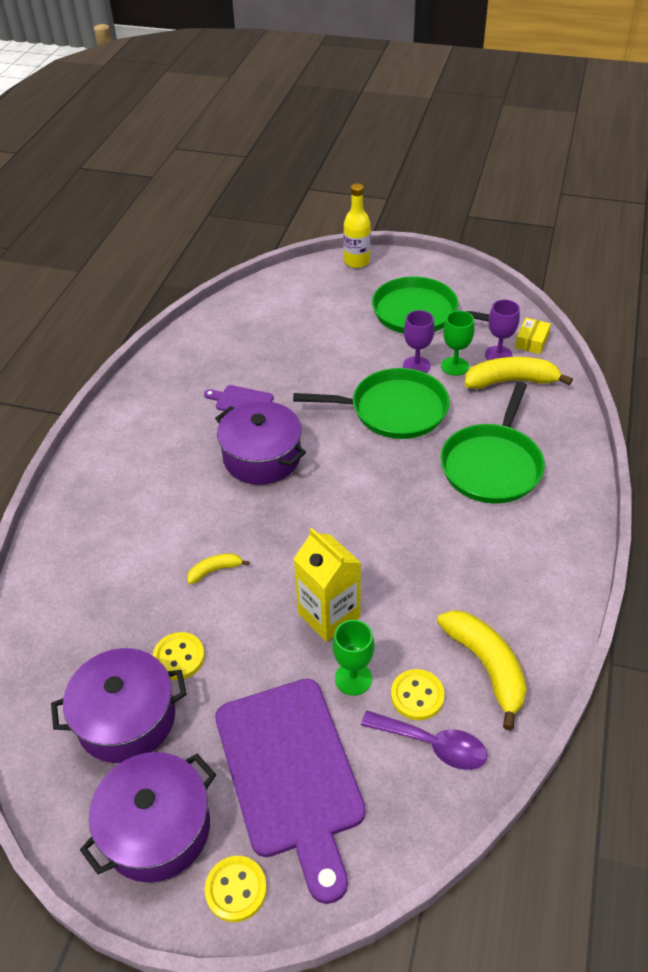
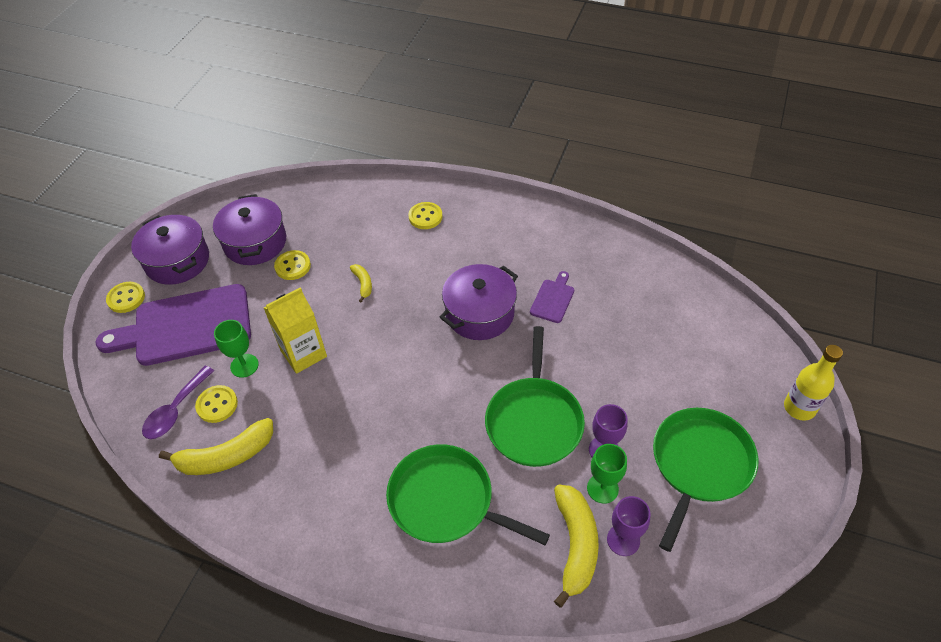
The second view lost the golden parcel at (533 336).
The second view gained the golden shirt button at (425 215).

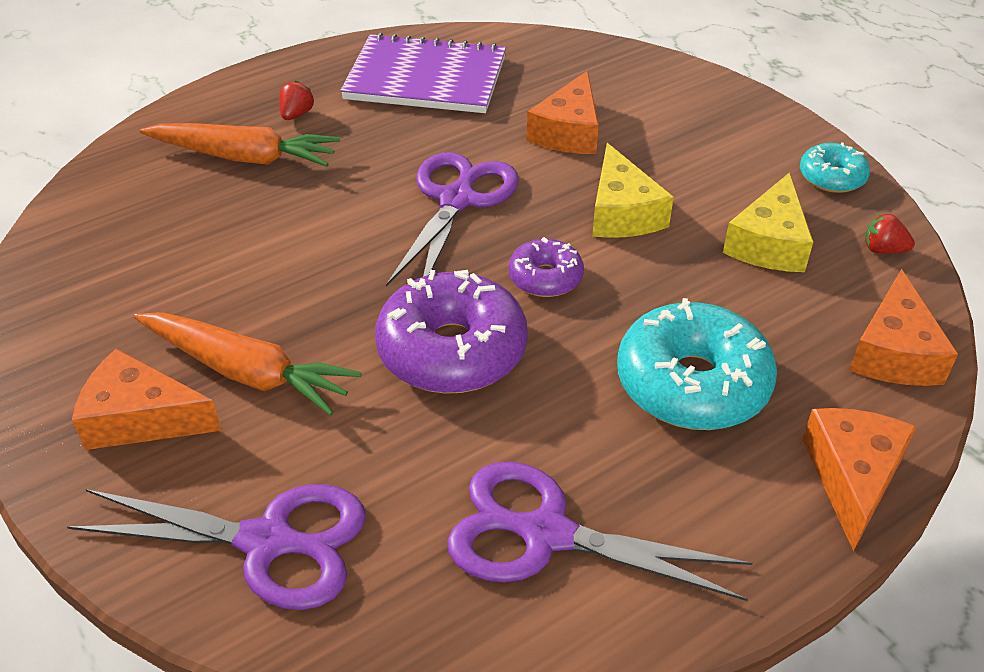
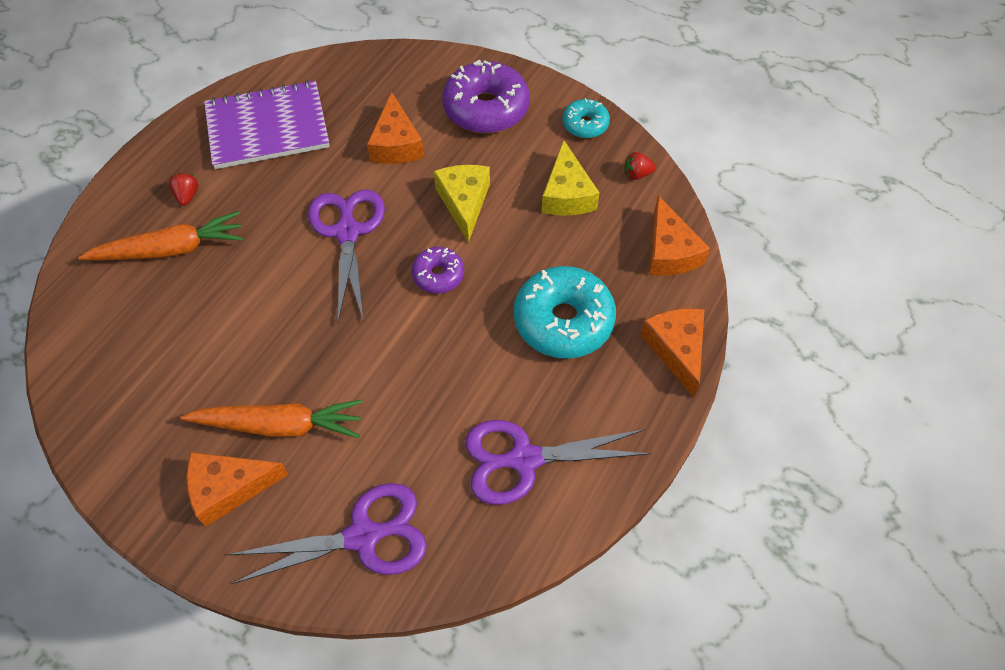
The golden piece of cheese at (633 190) ended up facing another way, 150 degrees counterclockwise from before.
The violet doughnut ended up elsewhere, having gone from (451 332) to (486 96).

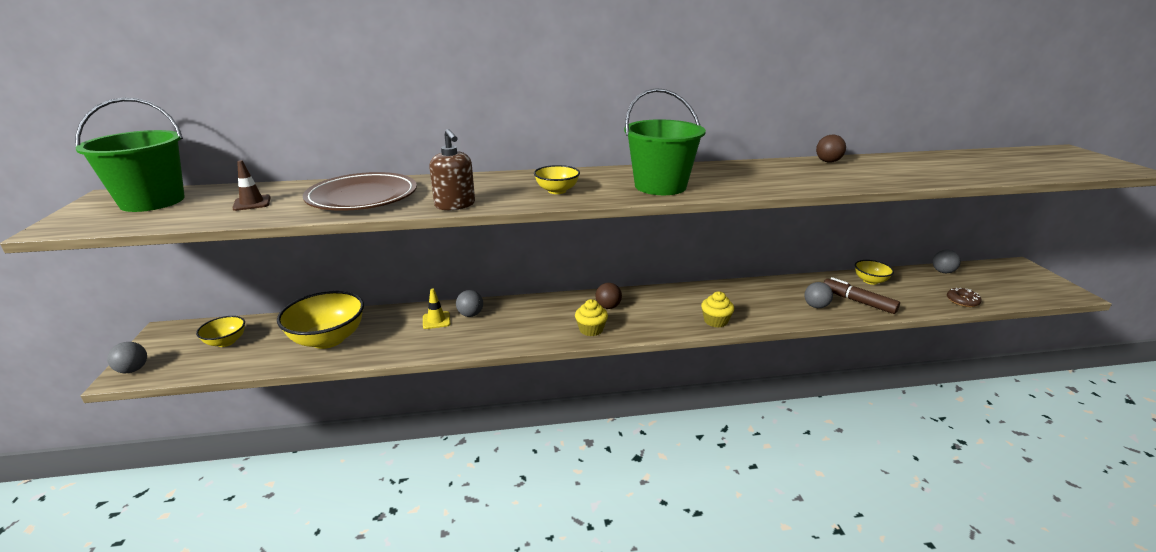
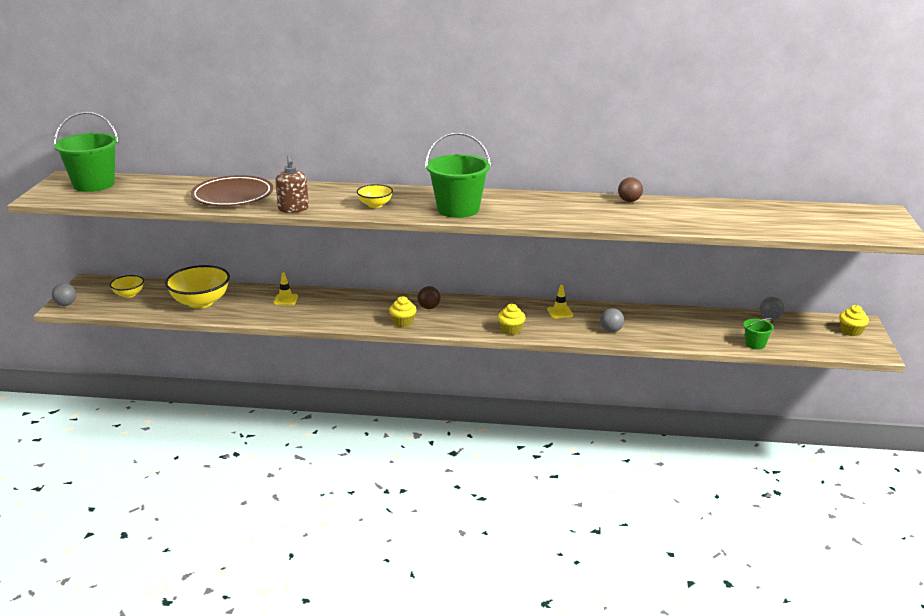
The second view lost the brown traffic cone at (251 185).
The second view lost the golden serving bowl at (874 272).
The second view lost the brown marker at (862 295).
Where the brown doughnut stood at (964 297), the leaf-green bucket came to stand at (758 334).
The second view lost the ash-grey sphere at (469 303).
The second view gained the golden traffic cone at (560 302).
The second view gained the golden muffin at (854 320).

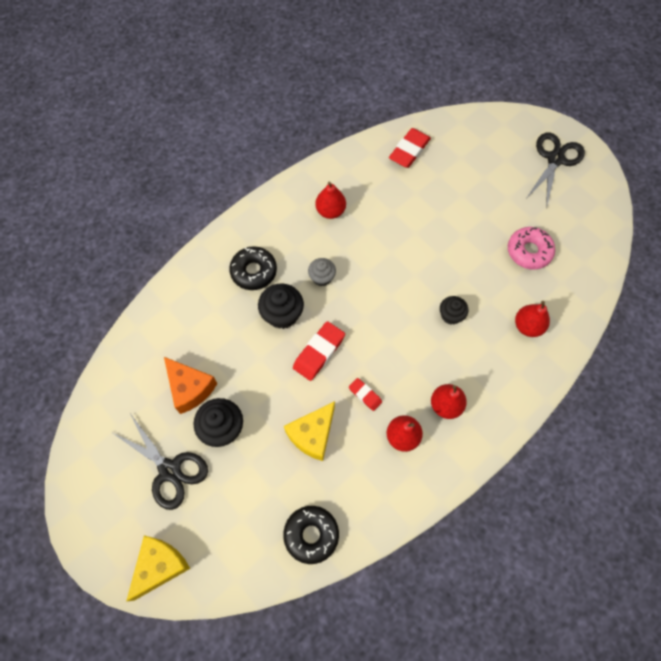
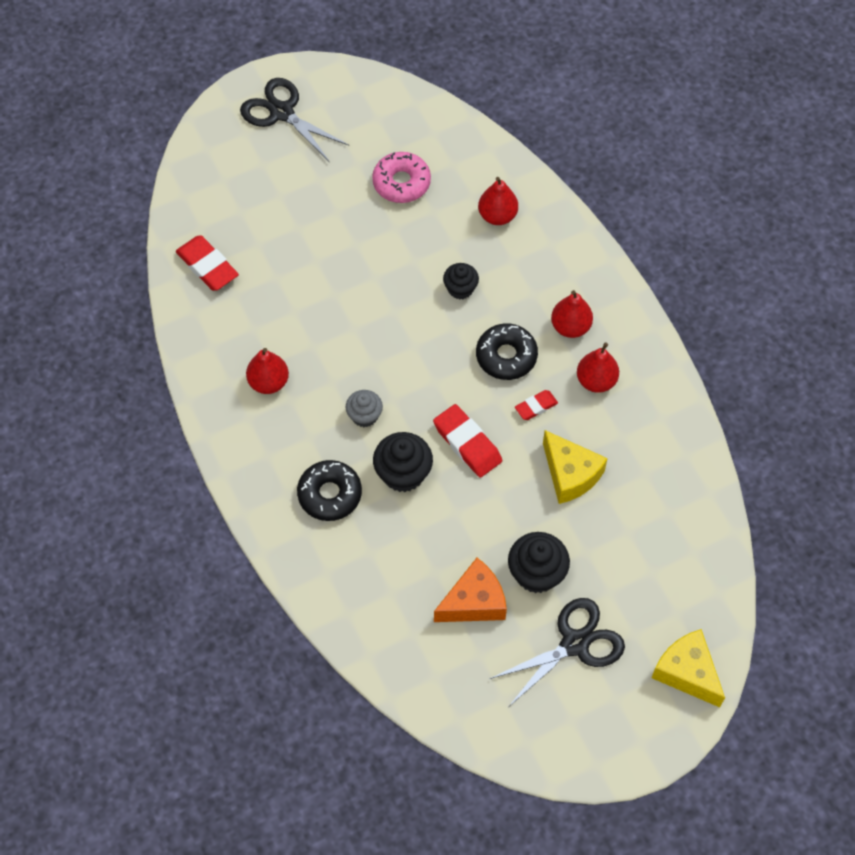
The jet-black doughnut ended up elsewhere, having gone from (311 535) to (507 352).

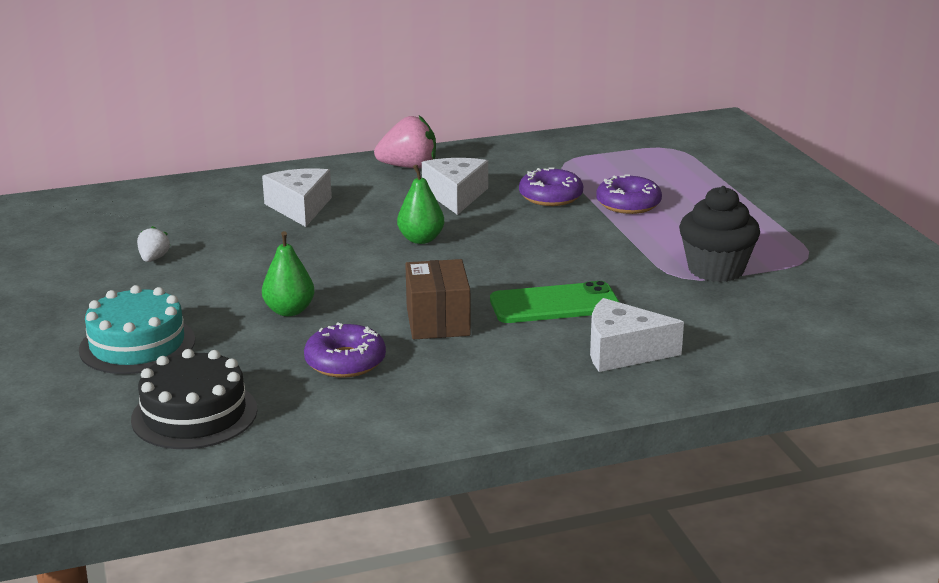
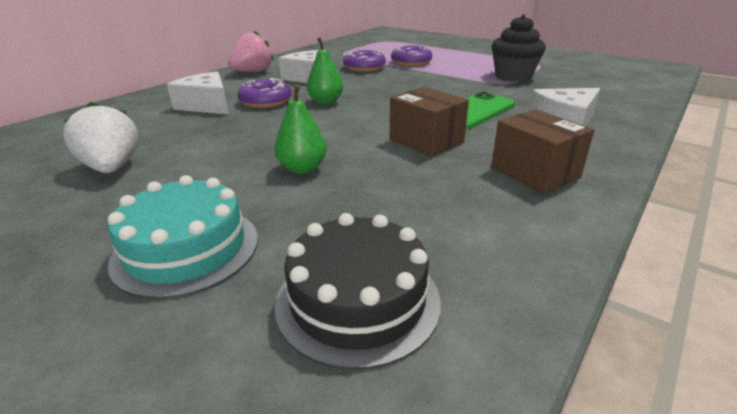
The size of the snow-white berry at (153 244) changed by a factor of 1.89.
The violet doughnut ended up elsewhere, having gone from (345 350) to (264 93).
The second view gained the brown parcel at (542 151).

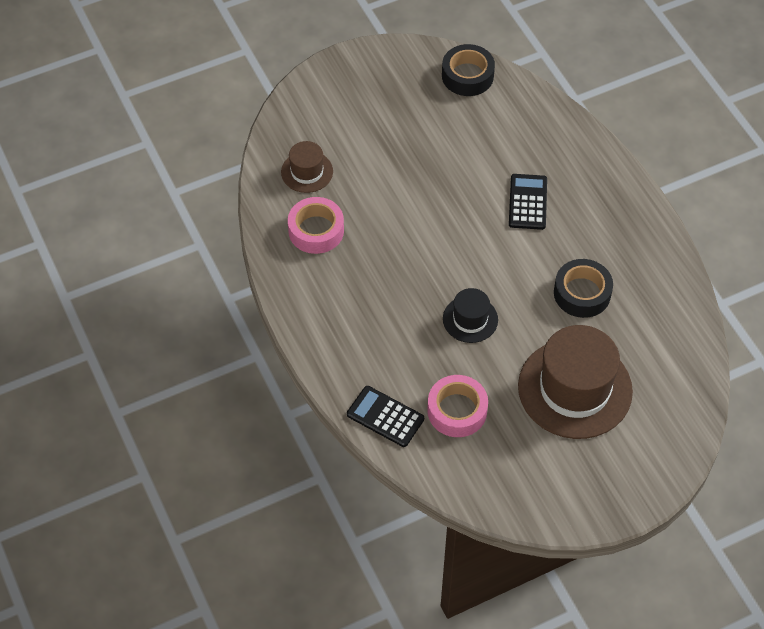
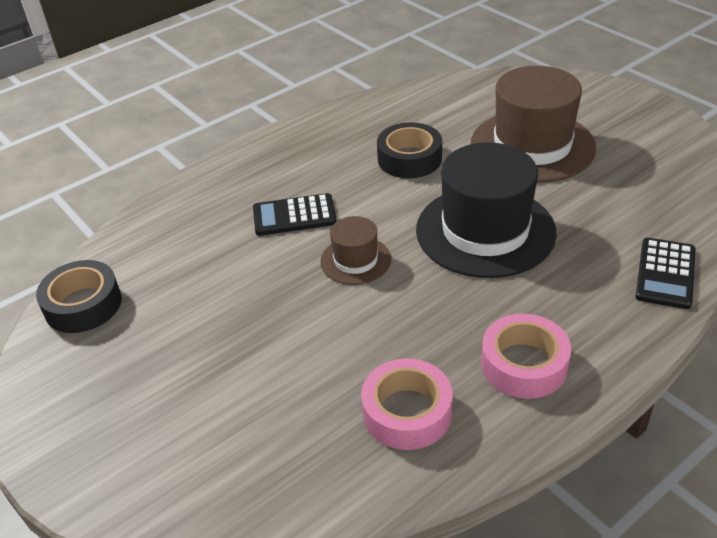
The brown hat ended up elsewhere, having gone from (307 167) to (355 250).
The size of the jet-black hat at (470 315) changed by a factor of 2.01.
The pink tape ended up elsewhere, having gone from (457 406) to (526 356).

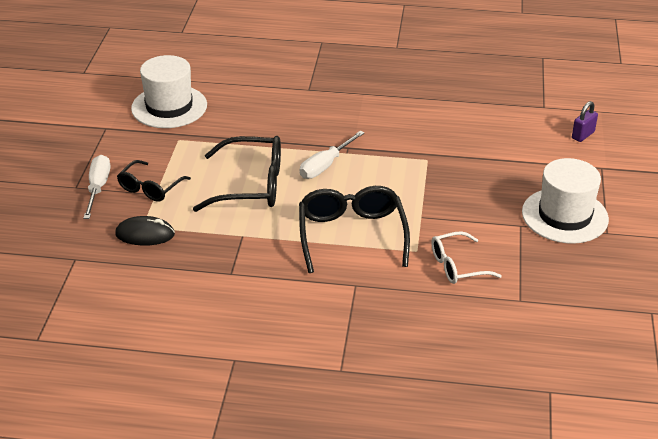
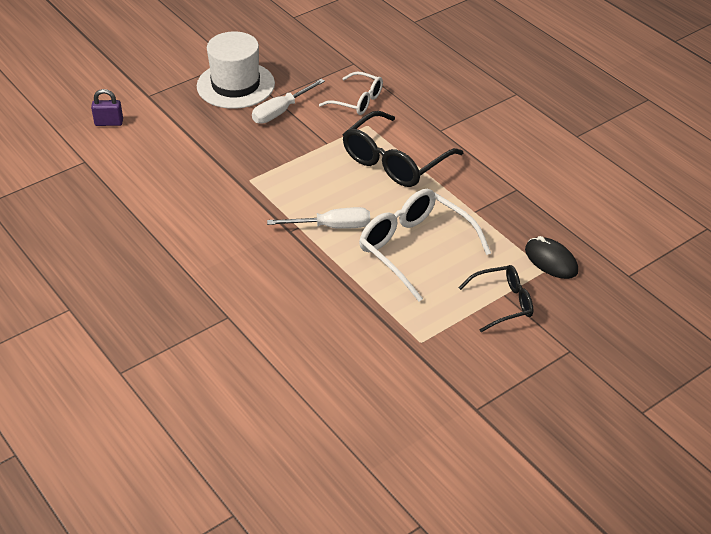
The second view lost the snow-white hat at (169 91).
What was the jet-black eyeglasses at (237 174) turned into the snow-white eyeglasses at (425 245).
The snow-white screwdriver ended up elsewhere, having gone from (96 187) to (288 101).

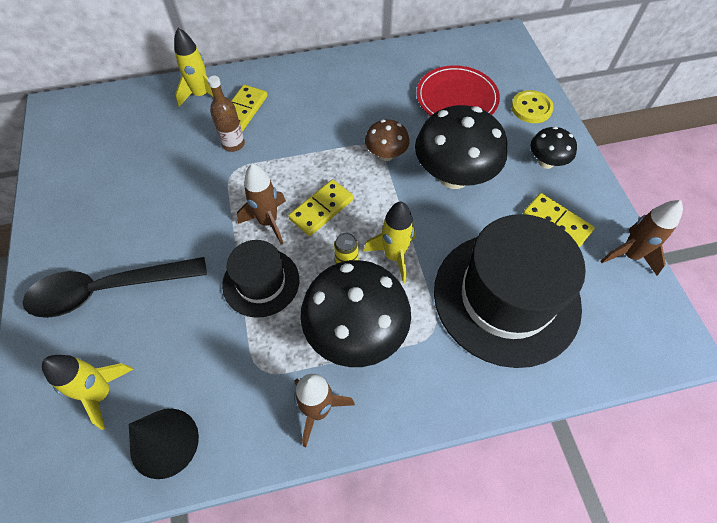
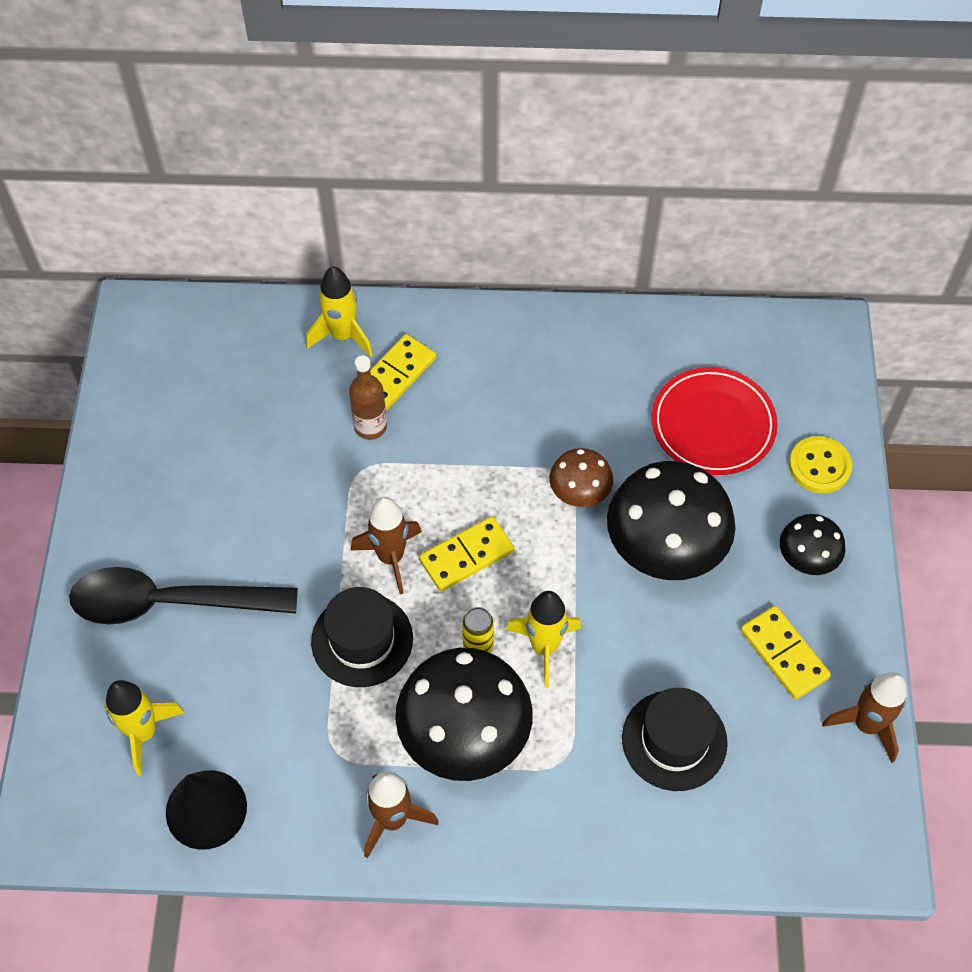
The size of the jet-black hat at (510 291) changed by a factor of 0.53.

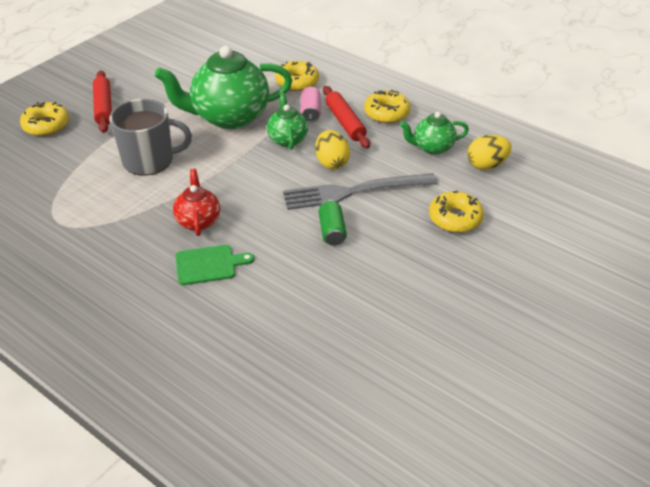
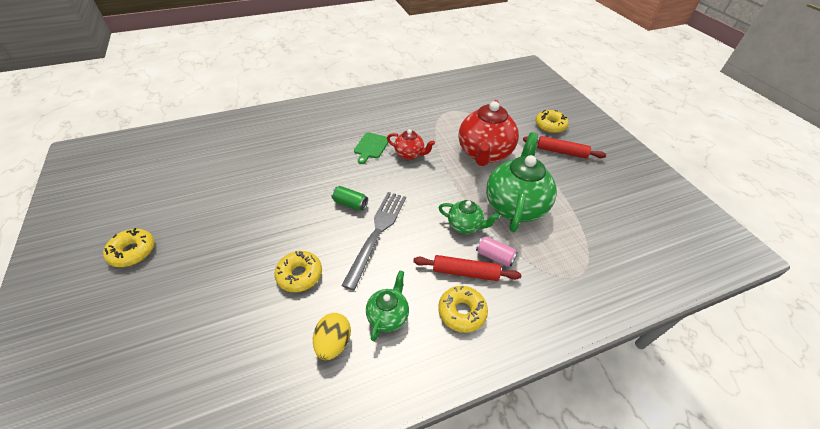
The golden doughnut ended up elsewhere, having gone from (297 76) to (129 247).
Where the ash-grey tea mug stood at (151 137), the scarlet china teapot came to stand at (488 133).
The second view lost the golden egg shape at (332 149).

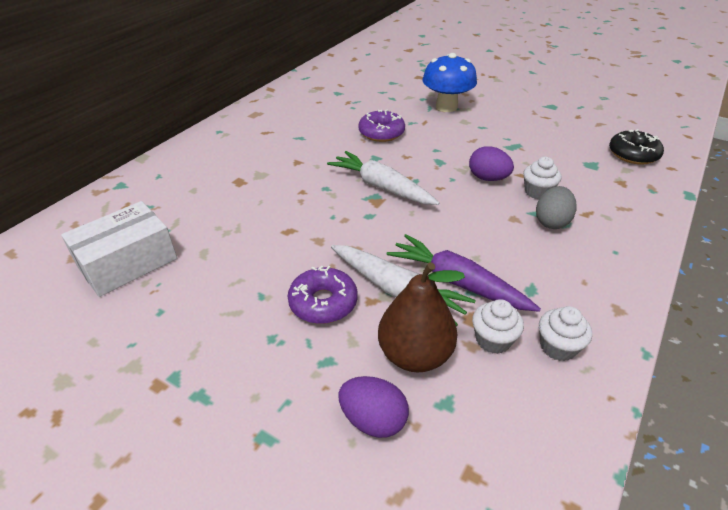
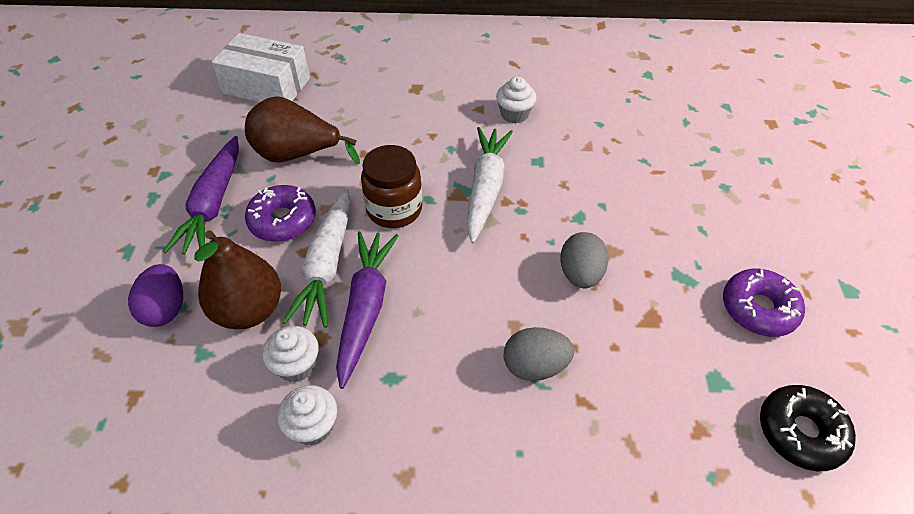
The second view lost the royal blue fungus at (450 82).
The violet doughnut ended up elsewhere, having gone from (381 125) to (764 303).
What was the violet egg shape at (491 163) turned into the ash-grey egg shape at (584 260).
The snow-white muffin ended up elsewhere, having gone from (542 178) to (516 100).
The second view gained the brown toy pear at (302 130).
The second view gained the violet toy carrot at (201 195).
The second view gained the brown preserve jar at (391 186).

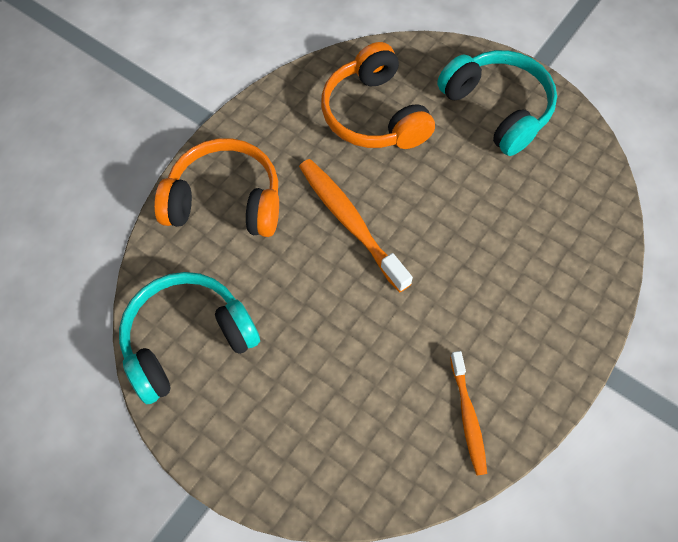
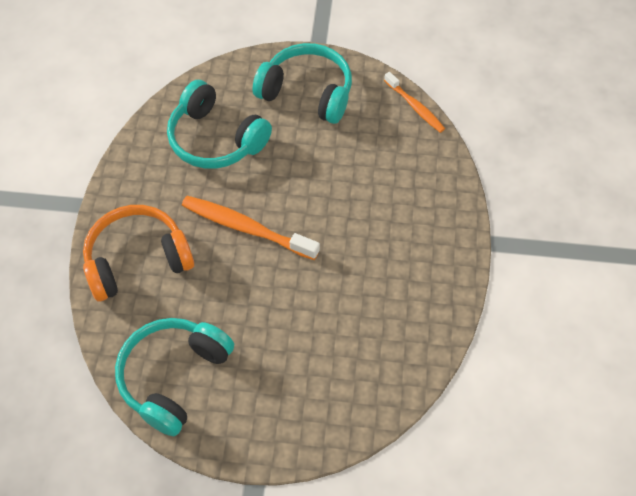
What was the bright orange headphones at (378 95) turned into the turquoise headphones at (219 124).
The bright orange toothbrush ended up elsewhere, having gone from (468 413) to (414 102).

